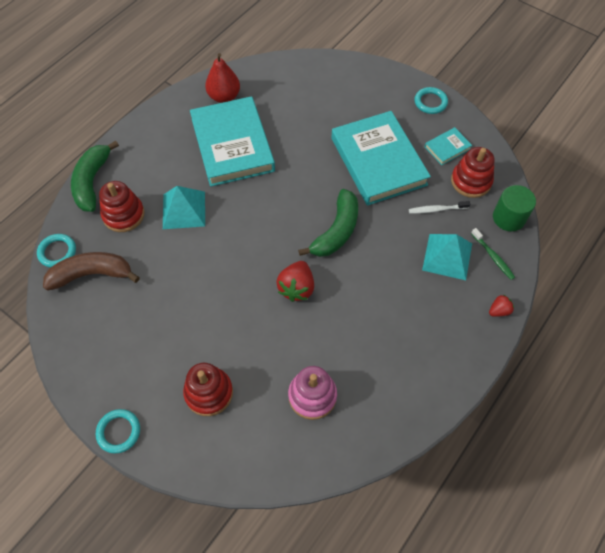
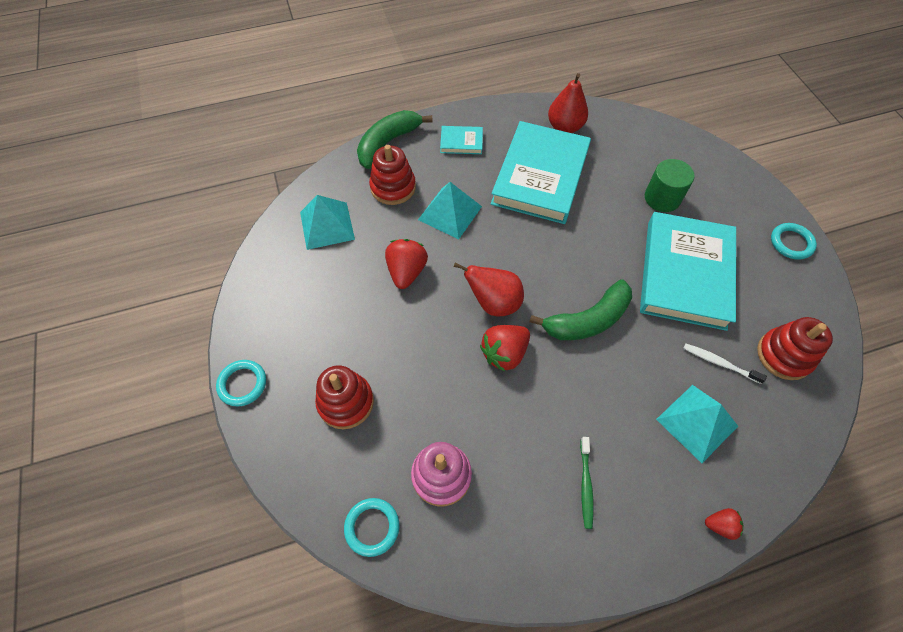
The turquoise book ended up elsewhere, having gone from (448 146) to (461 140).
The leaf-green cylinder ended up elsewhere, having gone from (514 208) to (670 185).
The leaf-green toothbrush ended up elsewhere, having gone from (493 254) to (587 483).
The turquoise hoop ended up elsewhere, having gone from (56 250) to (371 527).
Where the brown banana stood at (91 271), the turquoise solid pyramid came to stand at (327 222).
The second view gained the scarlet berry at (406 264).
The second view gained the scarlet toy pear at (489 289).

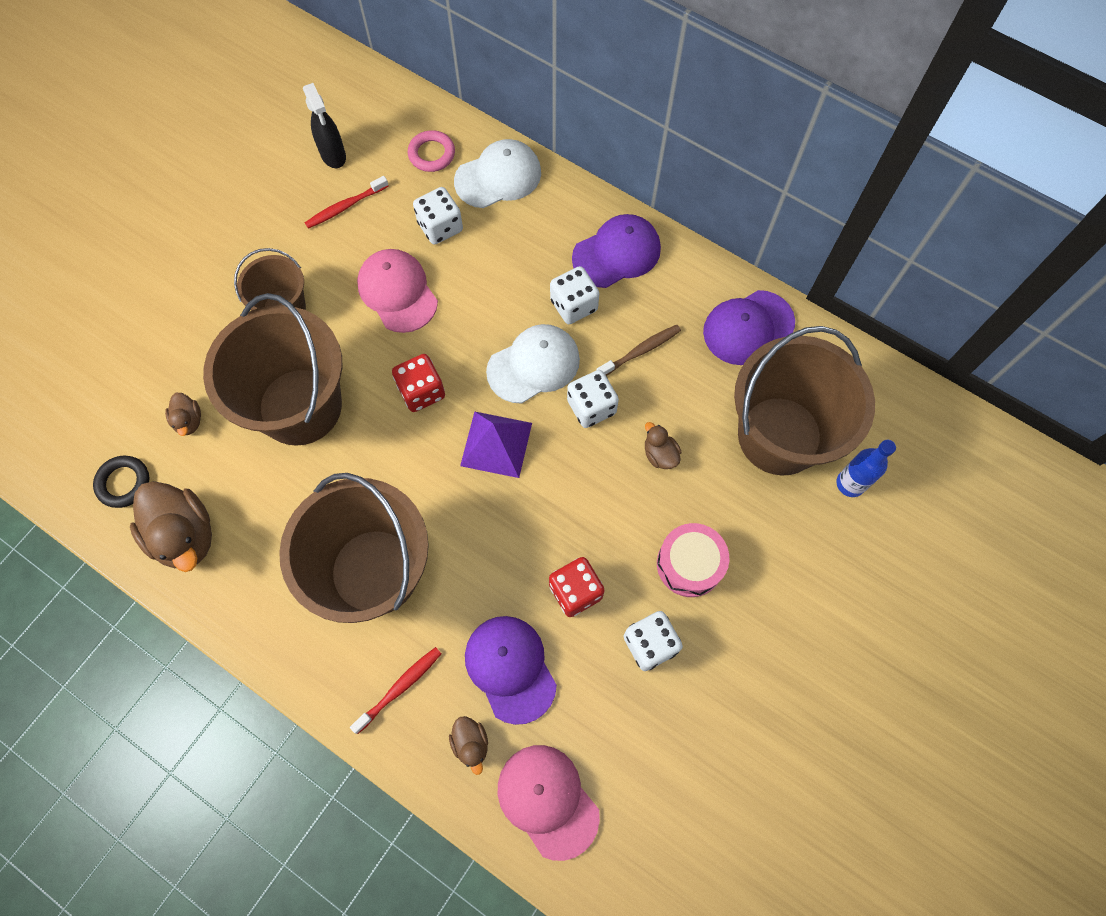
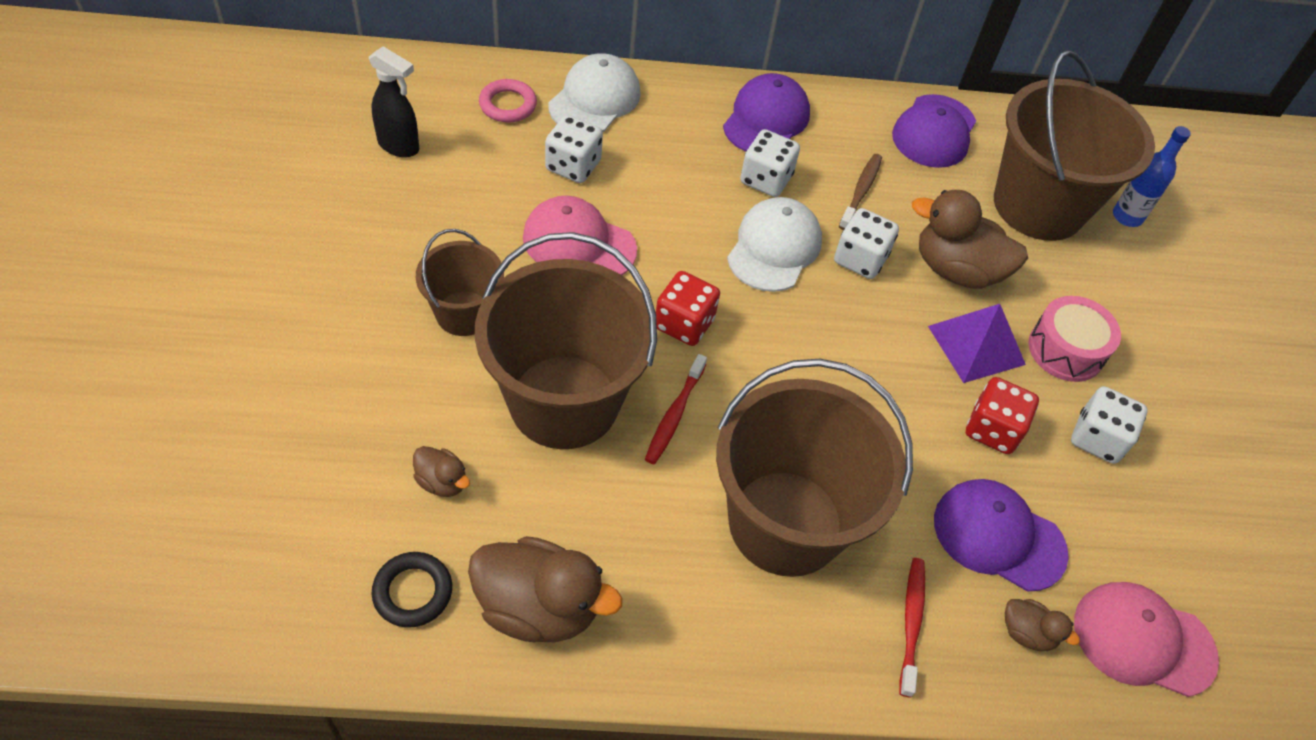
The scarlet toothbrush ended up elsewhere, having gone from (347 202) to (676 409).
The violet solid pyramid ended up elsewhere, having gone from (496 444) to (977 343).
The size of the brown toy duck at (663 445) changed by a factor of 2.05.

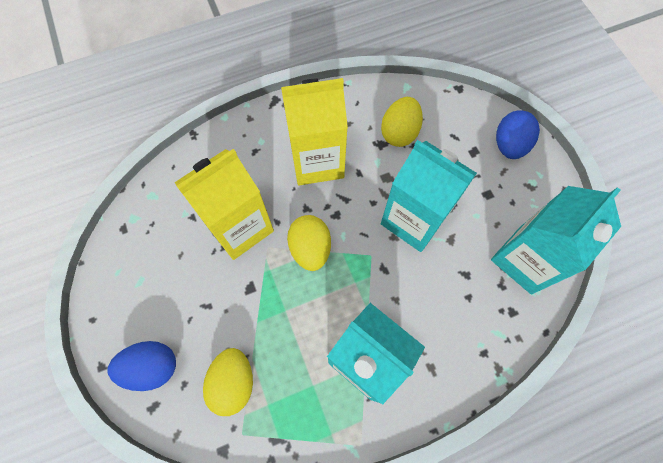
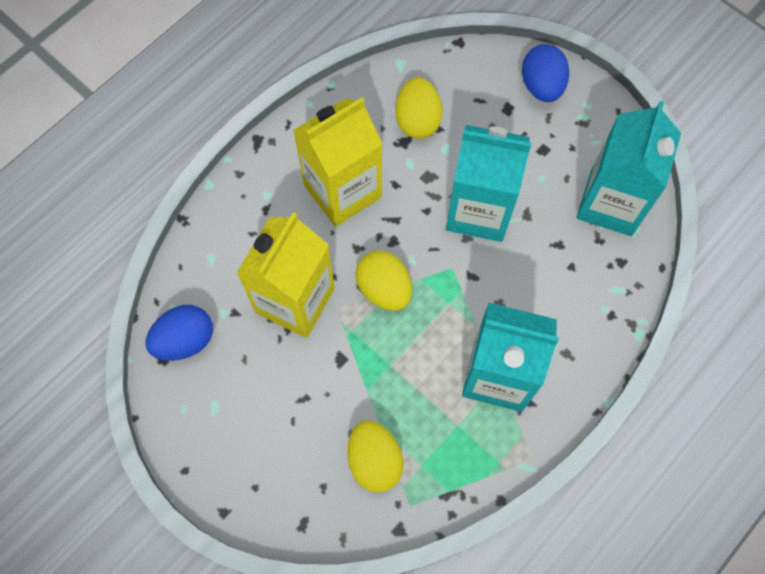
The royal blue egg shape ended up elsewhere, having gone from (141 366) to (179 333).

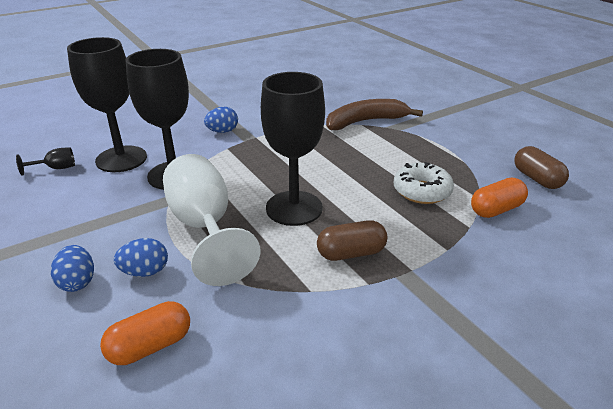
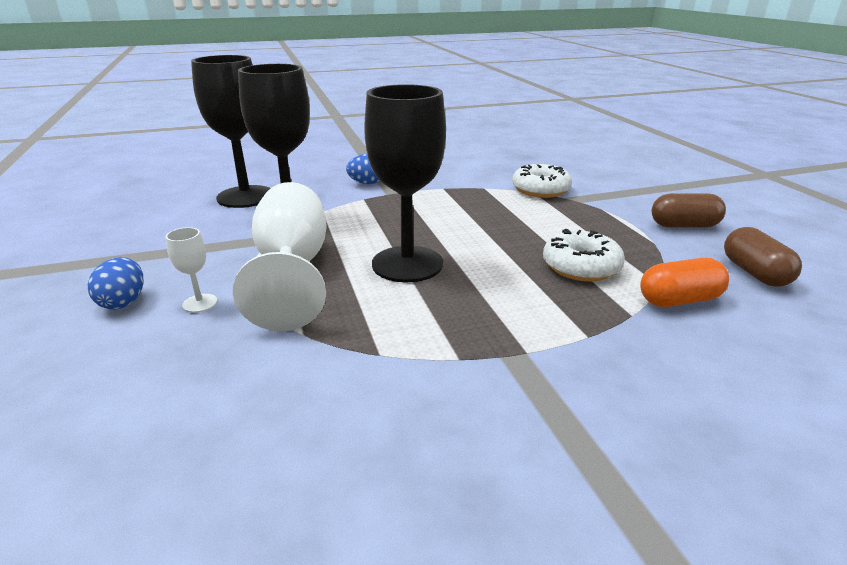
Where the brown banana stood at (374 114), the snow-white doughnut came to stand at (542 181).
The second view lost the jet-black goblet at (45 161).
The brown pill shape ended up elsewhere, having gone from (352 240) to (688 210).
Where the royal blue egg shape stood at (141 257), the snow-white goblet came to stand at (191 270).
The second view lost the bright orange pill shape at (145 333).

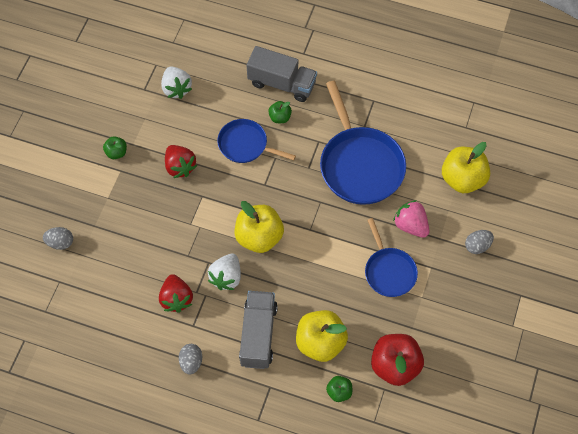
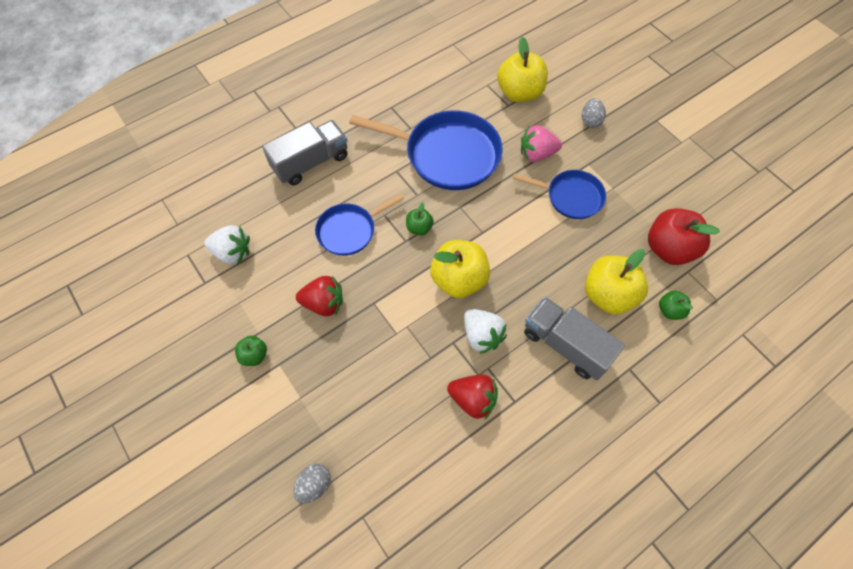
The leaf-green apple ended up elsewhere, having gone from (280 112) to (420 218).
The second view lost the ash-grey egg shape at (190 359).

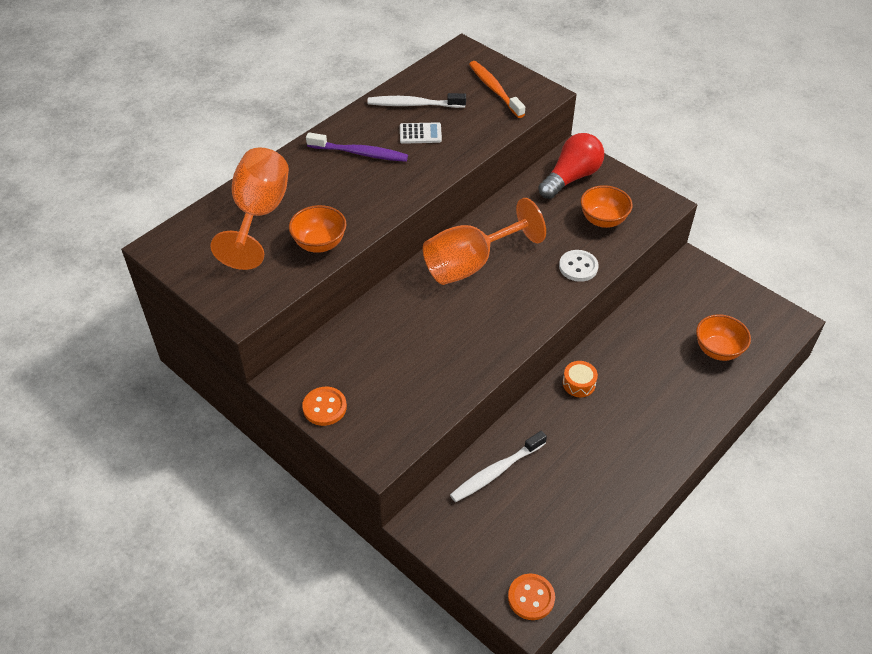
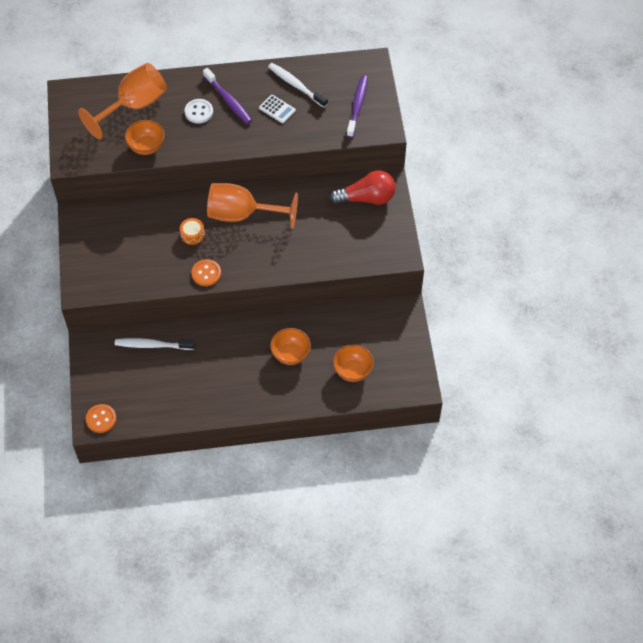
What was the bright orange toothbrush at (497 89) turned into the violet toothbrush at (357 106).
The bright orange serving bowl ended up elsewhere, having gone from (606 206) to (290 346).
The snow-white shirt button ended up elsewhere, having gone from (579 266) to (199 111).
The bright orange toy drum ended up elsewhere, having gone from (580 379) to (192 231).
The bright orange shirt button ended up elsewhere, having gone from (324 406) to (206 272).

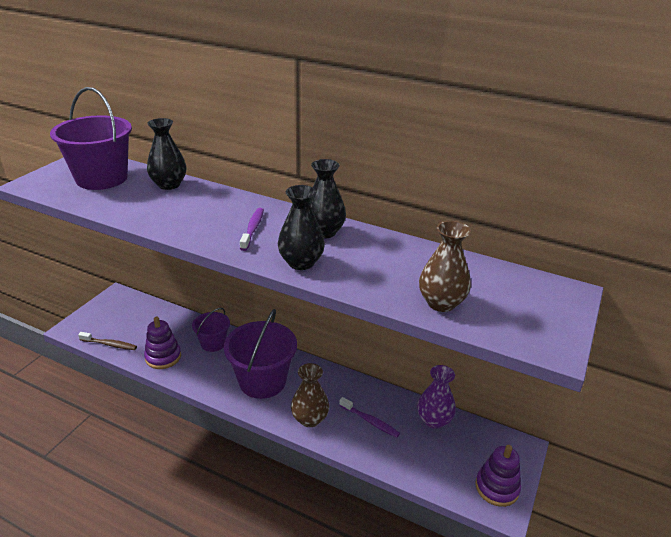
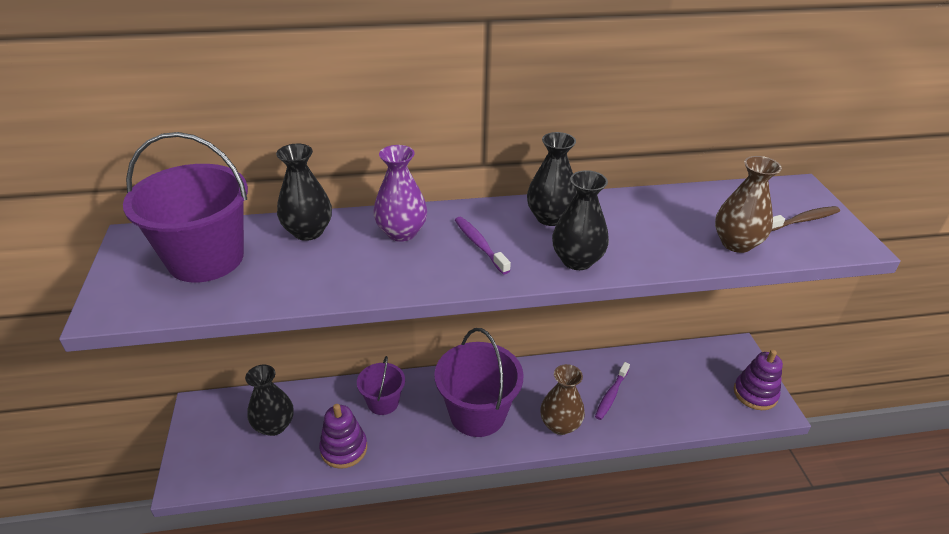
The brown toothbrush ended up elsewhere, having gone from (107 341) to (806 218).
The violet vase ended up elsewhere, having gone from (436 397) to (400 193).
The violet toothbrush at (369 417) ended up facing another way, 120 degrees clockwise from before.
The second view gained the jet-black vase at (269 400).

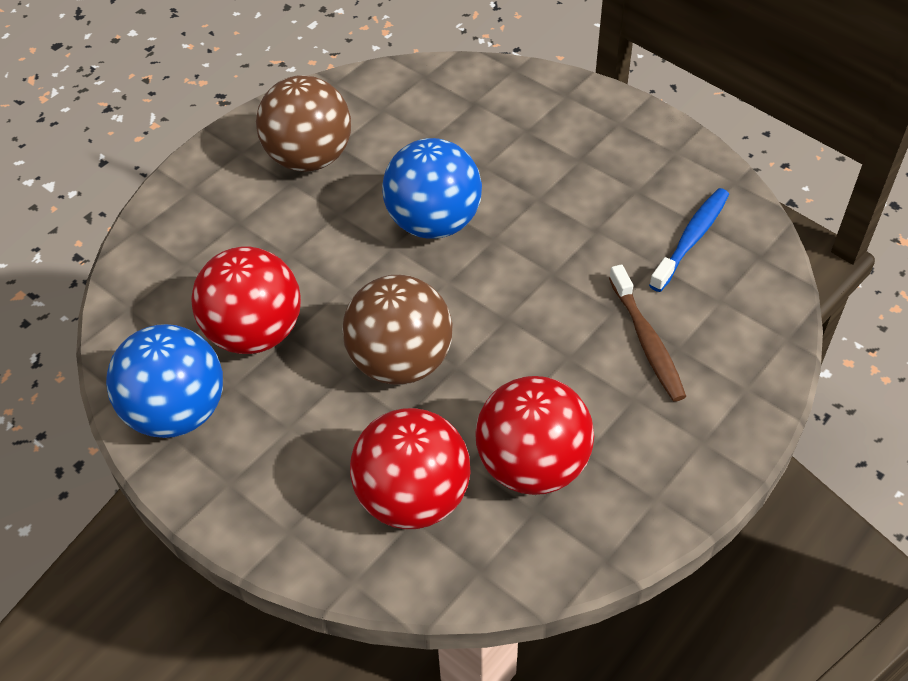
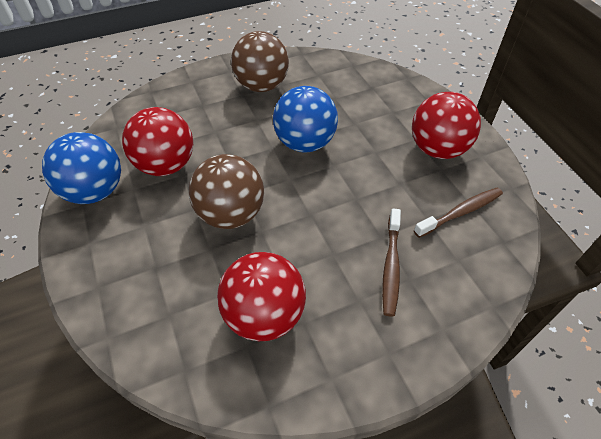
What was the royal blue toothbrush at (689 240) turned into the brown toothbrush at (458 212).
The scarlet sphere ended up elsewhere, having gone from (410 468) to (446 125).

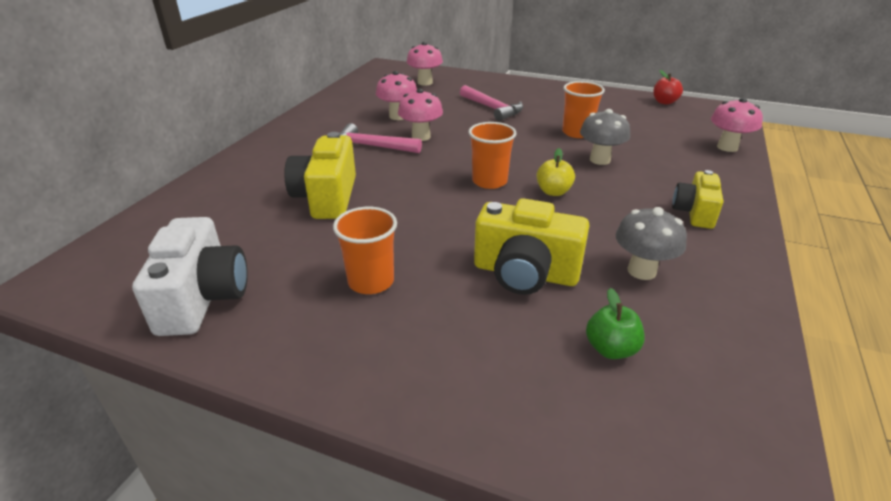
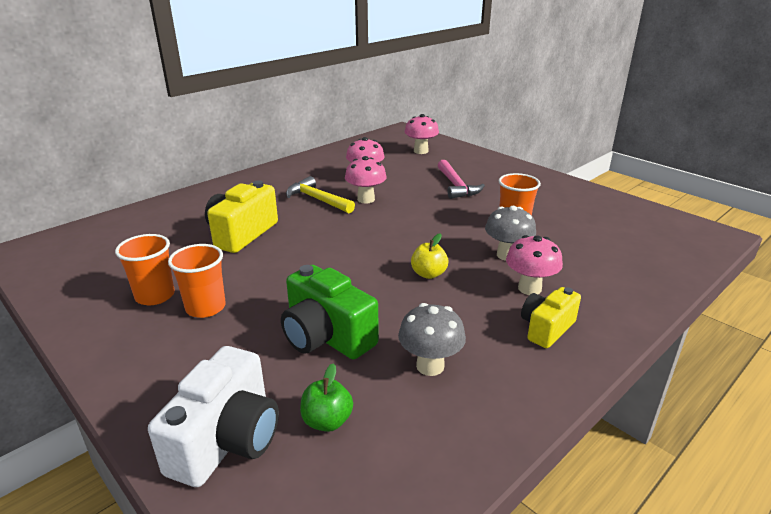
The second view lost the scarlet apple at (668 87).
The pink fungus ended up elsewhere, having gone from (737 125) to (534 265).
The bright orange beaker ended up elsewhere, having gone from (493 155) to (145 269).
What was the pink carpenter's hammer at (380 138) turned into the golden carpenter's hammer at (320 194).
What was the golden camera at (531 246) turned into the leaf-green camera at (330 312).
The snow-white camera ended up elsewhere, having gone from (190 276) to (213 416).

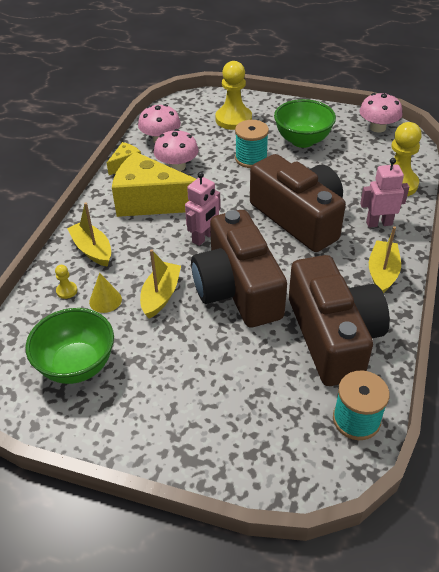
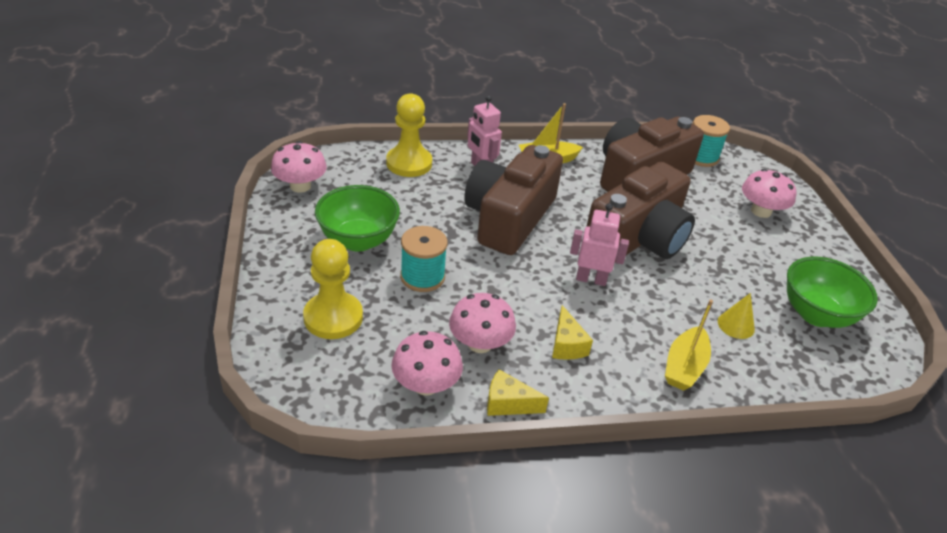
The size of the golden piece of cheese at (154 184) changed by a factor of 0.45.
The second view lost the golden boat at (160 284).
The second view lost the golden pawn at (66 282).
The second view gained the pink fungus at (769 193).

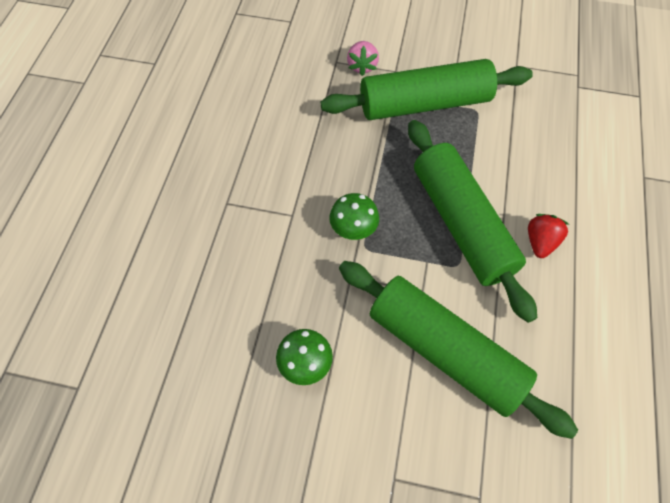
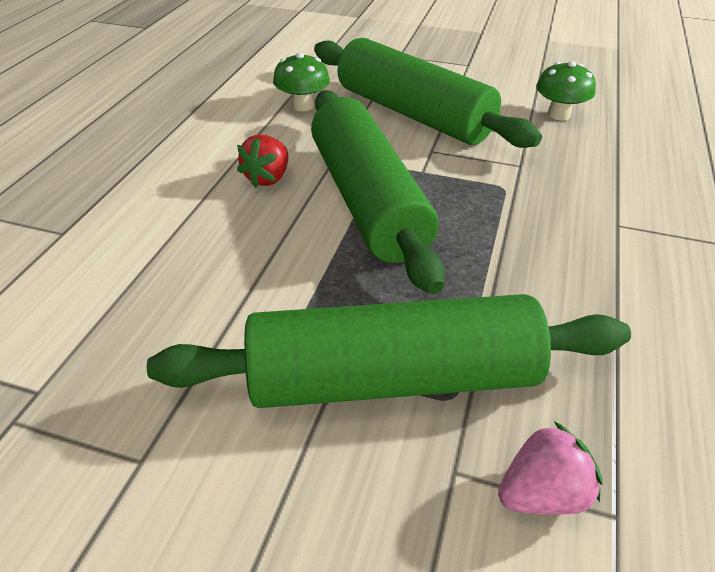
The pink berry at (363 58) ended up facing another way, 60 degrees clockwise from before.
The leaf-green fungus ended up elsewhere, having gone from (354 216) to (301 82).

